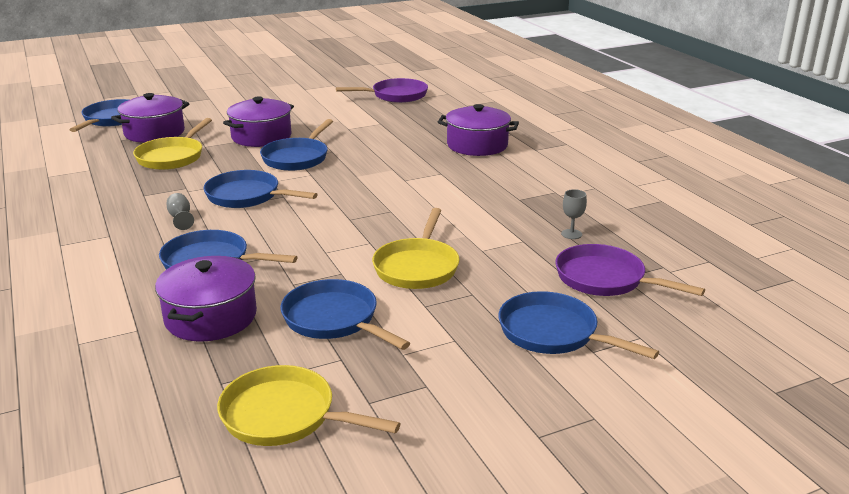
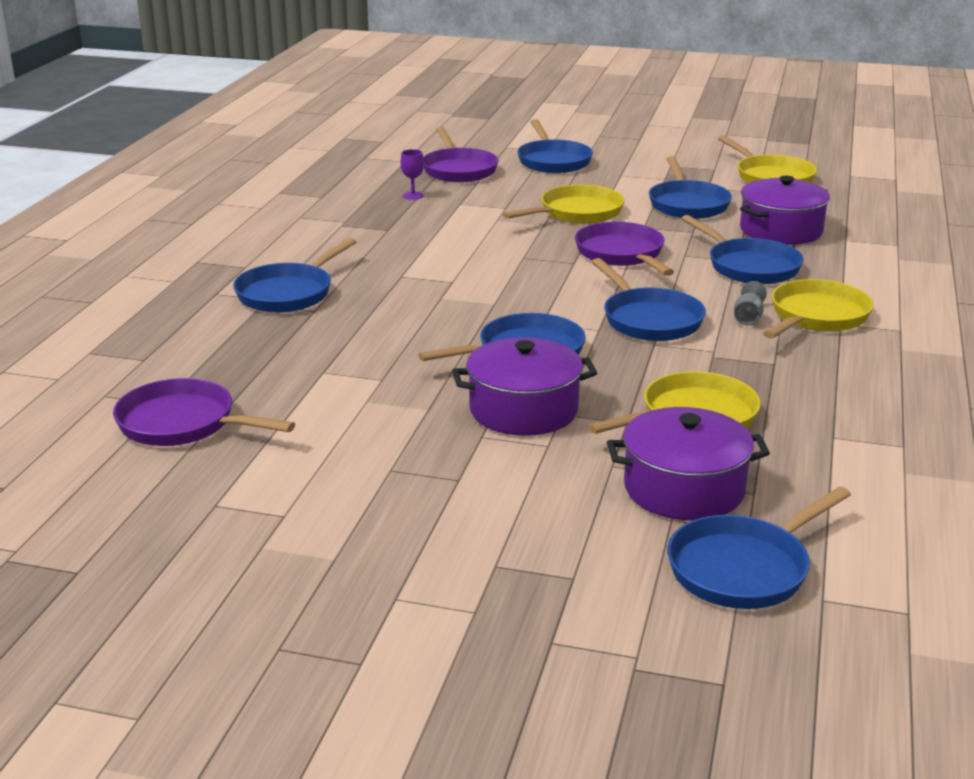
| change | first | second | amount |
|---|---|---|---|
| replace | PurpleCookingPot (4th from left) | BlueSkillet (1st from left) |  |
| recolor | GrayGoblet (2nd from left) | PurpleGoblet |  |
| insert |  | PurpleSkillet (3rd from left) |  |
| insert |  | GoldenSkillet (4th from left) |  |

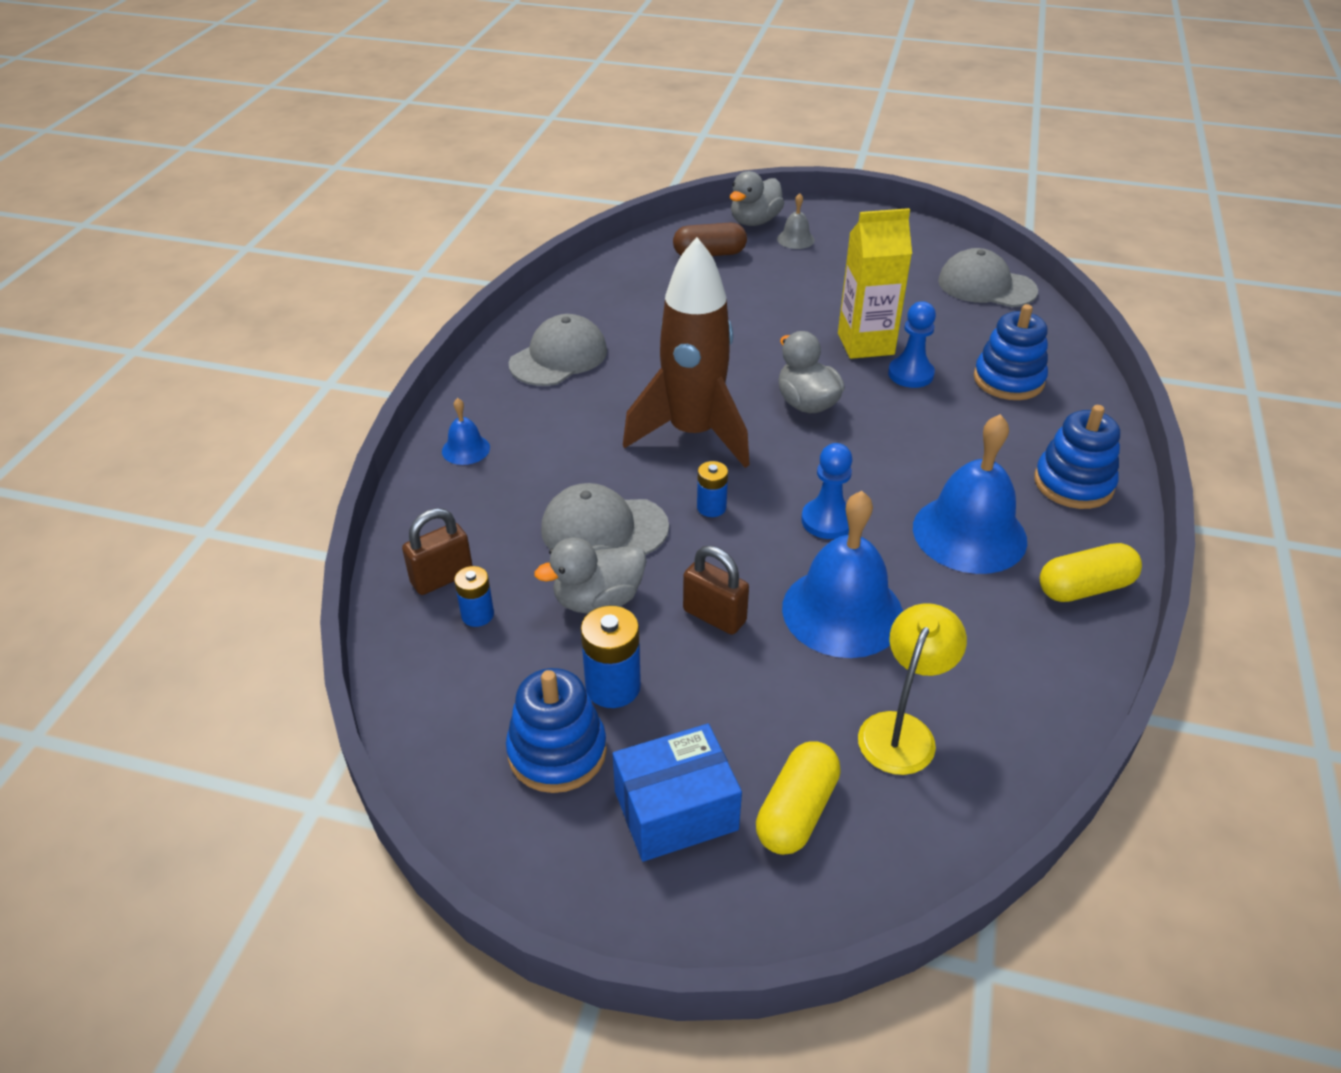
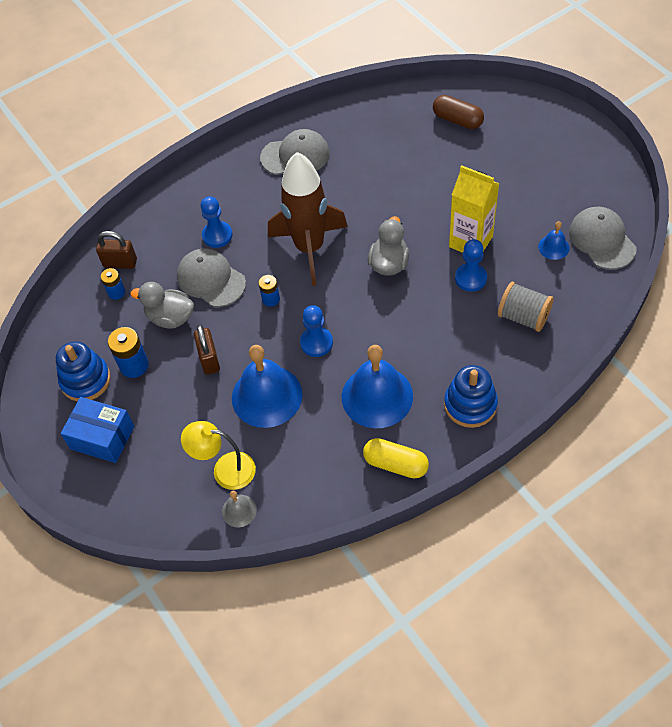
| change | first | second | amount |
|---|---|---|---|
| move | BlueSchoolBell (1st from left in the first image) | BlueSchoolBell (3rd from left) |  |
| delete | GrayRubberDuck (2nd from left) |  |  |
| delete | GoldenPill (1st from left) |  |  |
| move | GraySchoolBell |  |  |
| rotate | GoldenLamp |  | 150 degrees counterclockwise |
| replace | BlueStackingRings (2nd from left) | GrayBobbin |  |
| insert |  | BluePawn (1st from left) |  |

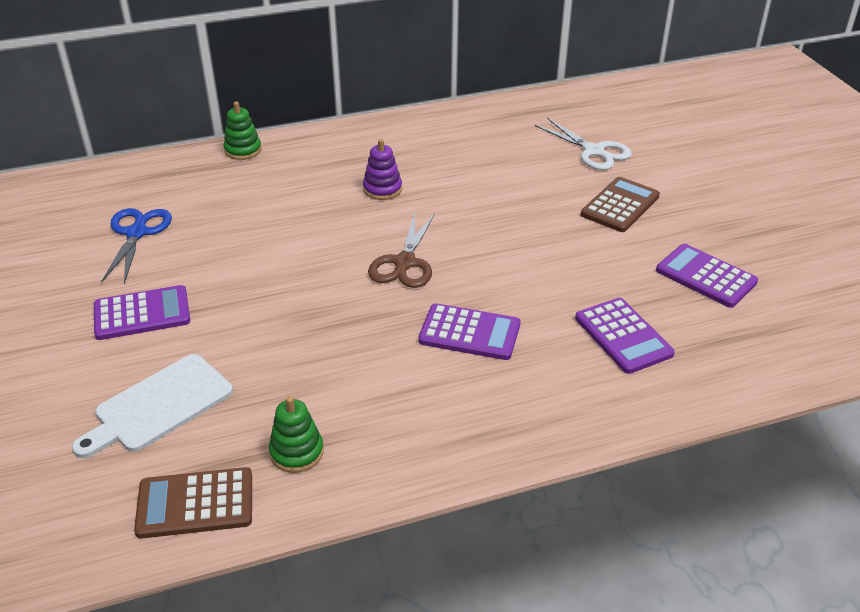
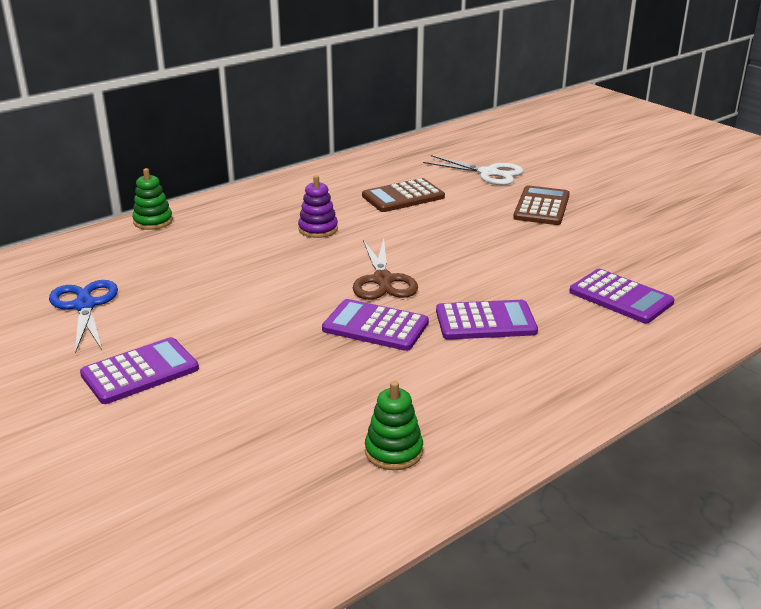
| change | first | second | amount |
|---|---|---|---|
| delete | SnowWhiteCuttingBoard |  |  |
| move | RussetCalculator (1st from left) |  |  |
| move | PurpleCalculator (4th from left in the first image) | PurpleCalculator (2nd from left) |  |

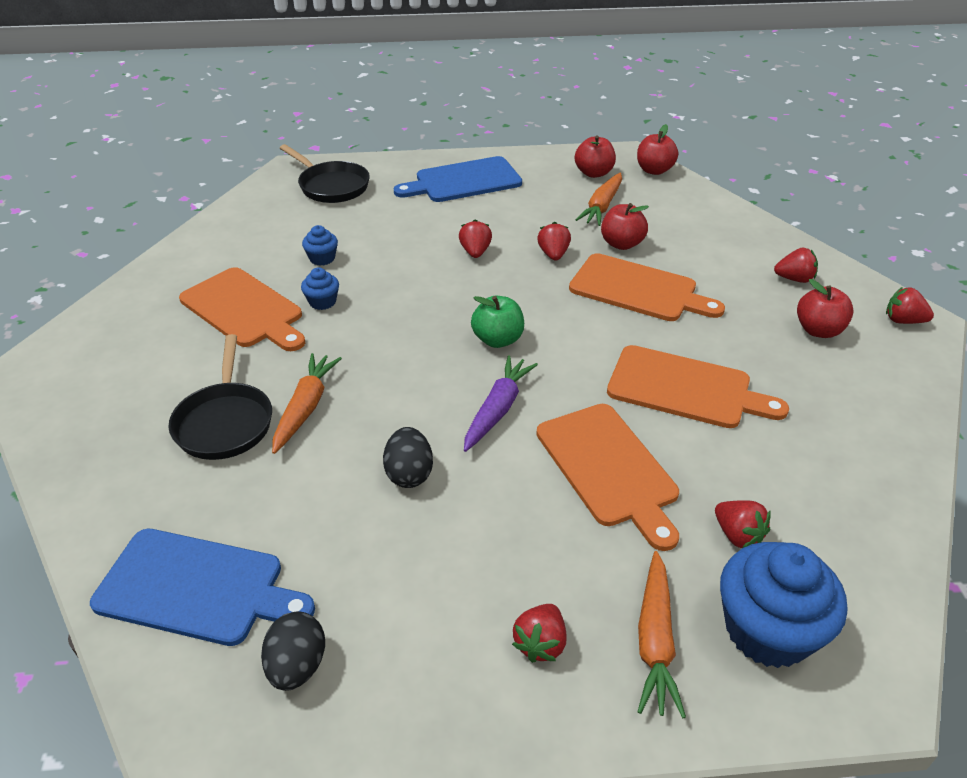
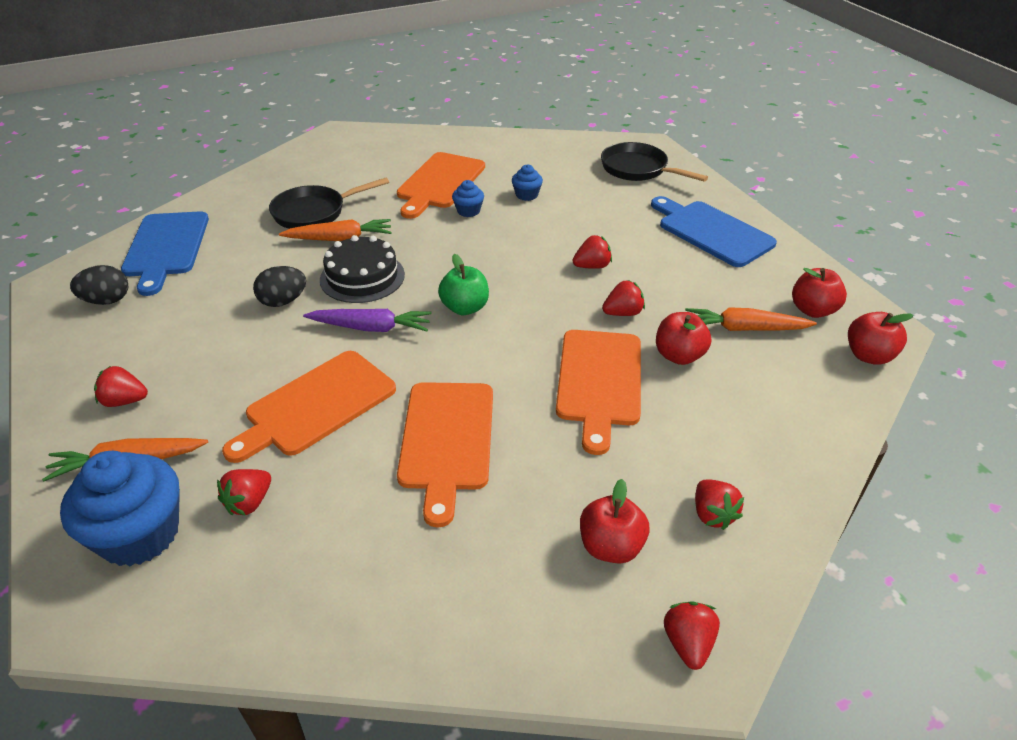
| change | first | second | amount |
|---|---|---|---|
| rotate | JetBlackSkillet (2nd from left) |  | 105 degrees clockwise |
| insert |  | JetBlackLayerCake |  |

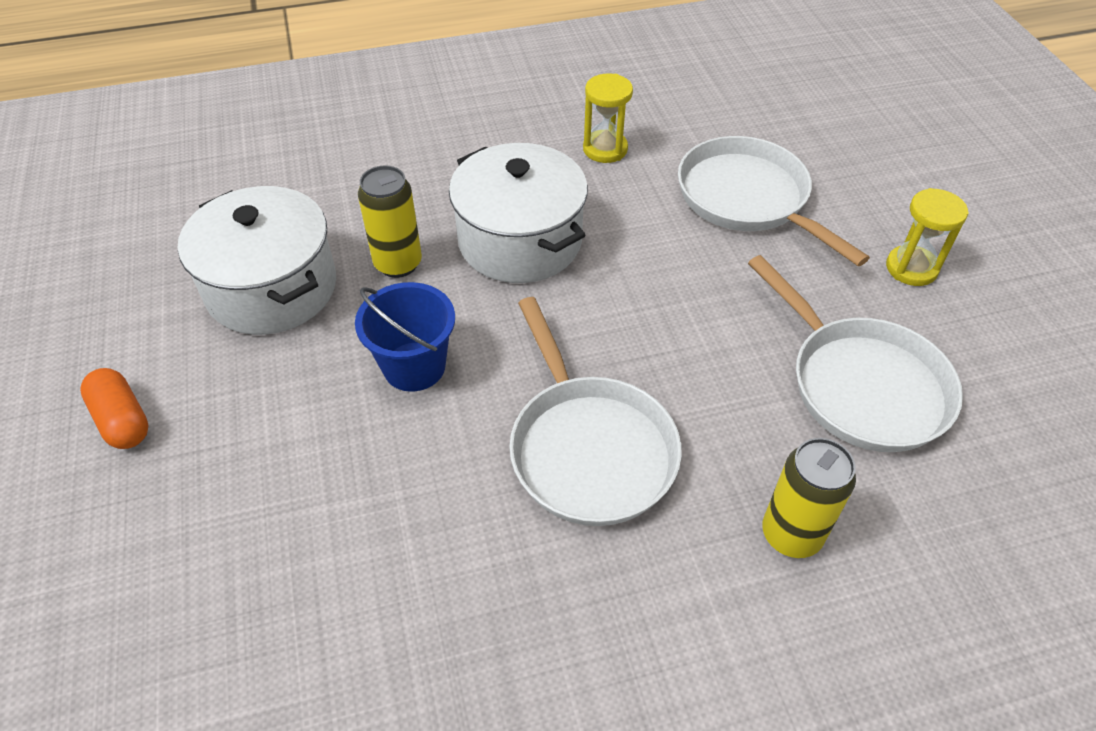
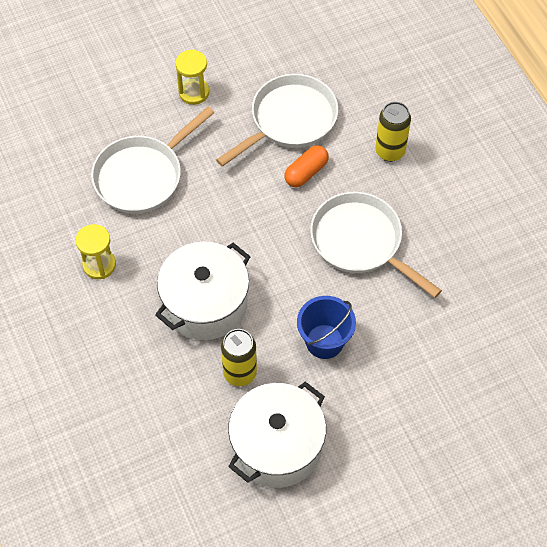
| change | first | second | amount |
|---|---|---|---|
| move | OrangePill |  |  |
| rotate | SnowWhiteSkillet (1st from left in the first image) | SnowWhiteSkillet (3rd from left) | 105 degrees counterclockwise |

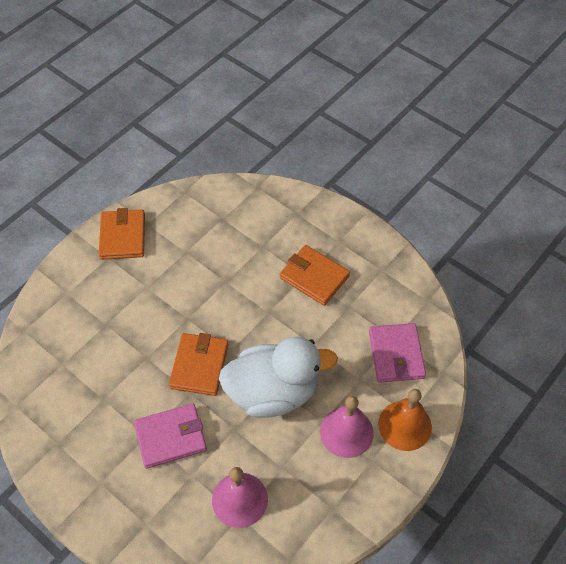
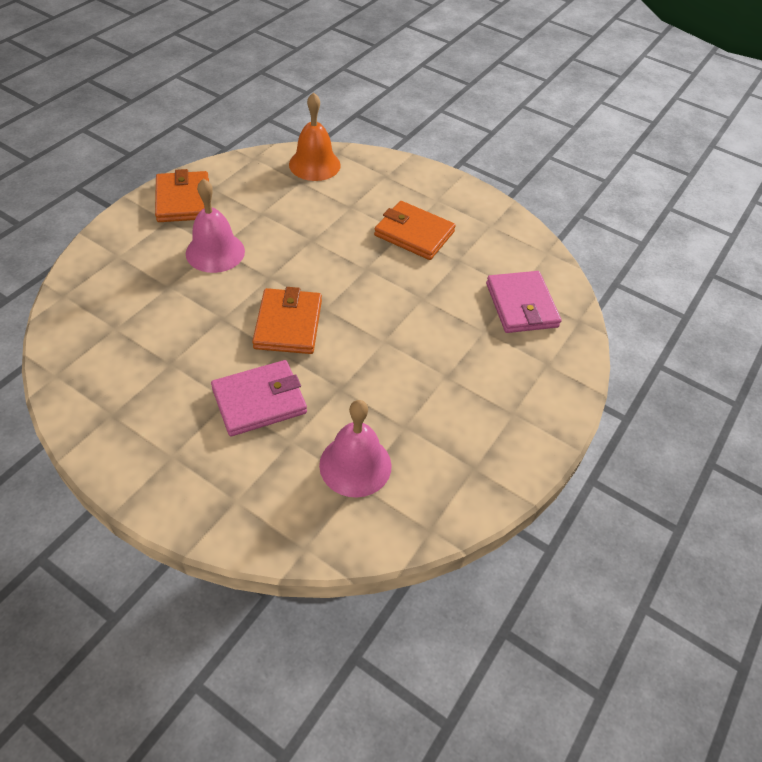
| change | first | second | amount |
|---|---|---|---|
| delete | SnowWhiteRubberDuck |  |  |
| move | PinkSchoolBell (2nd from left in the first image) | PinkSchoolBell (1st from left) |  |
| move | OrangeSchoolBell |  |  |

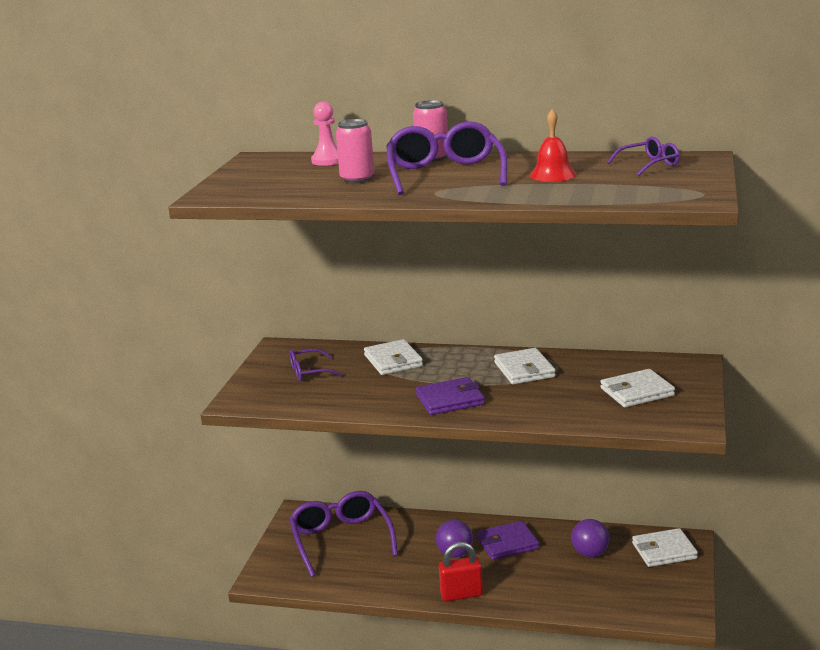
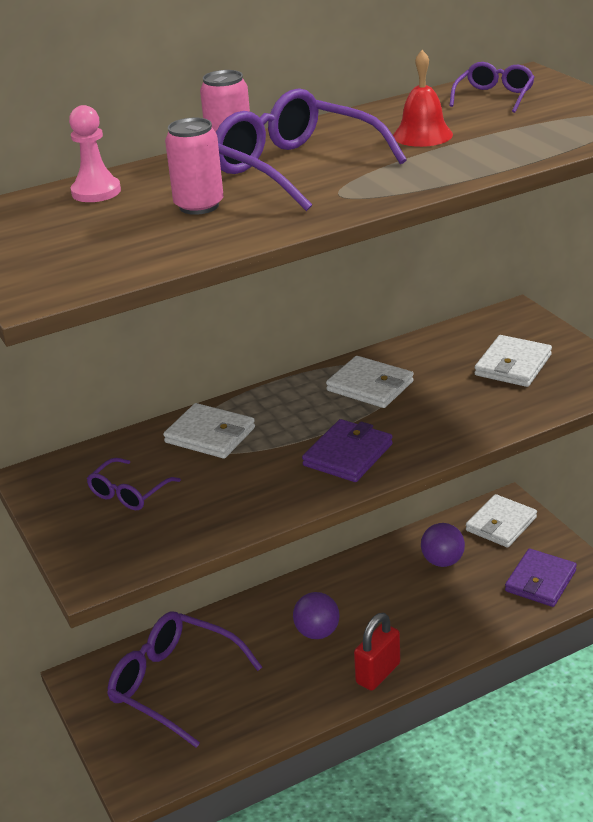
| change | first | second | amount |
|---|---|---|---|
| move | PurpleWallet (2nd from left) |  |  |

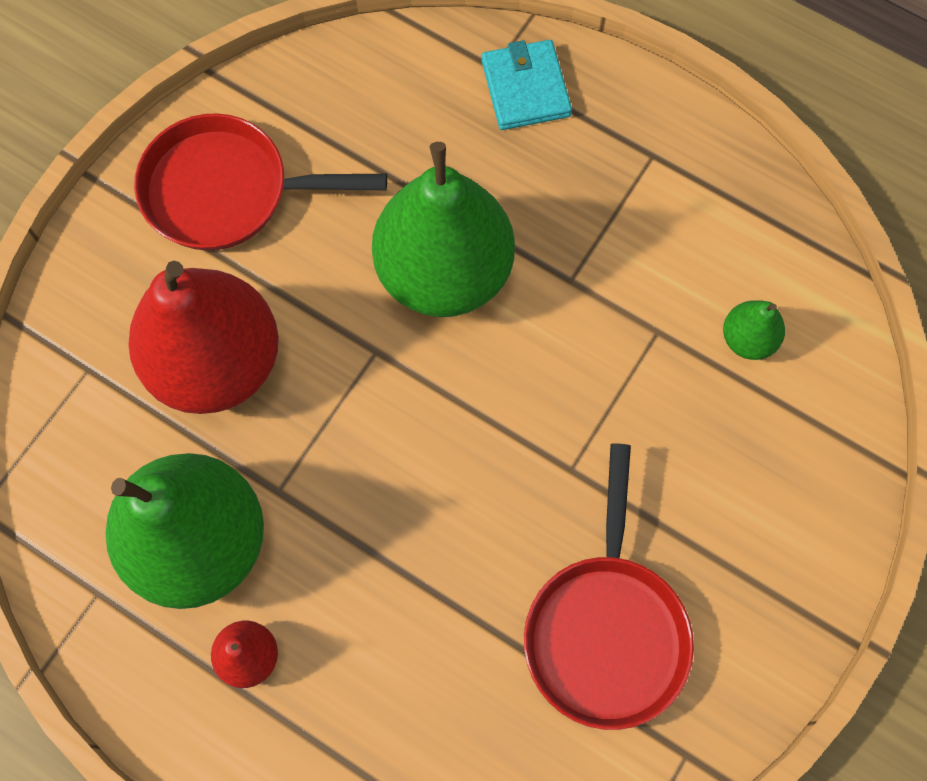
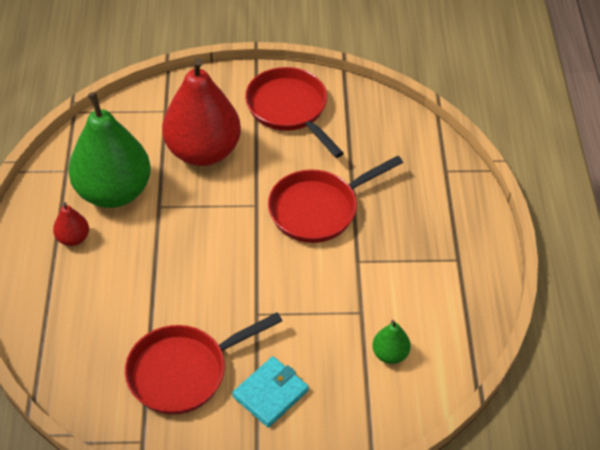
| change | first | second | amount |
|---|---|---|---|
| replace | GreenPearFruit (2nd from left) | RedSkillet (3rd from left) |  |
| move | AquaWallet |  |  |

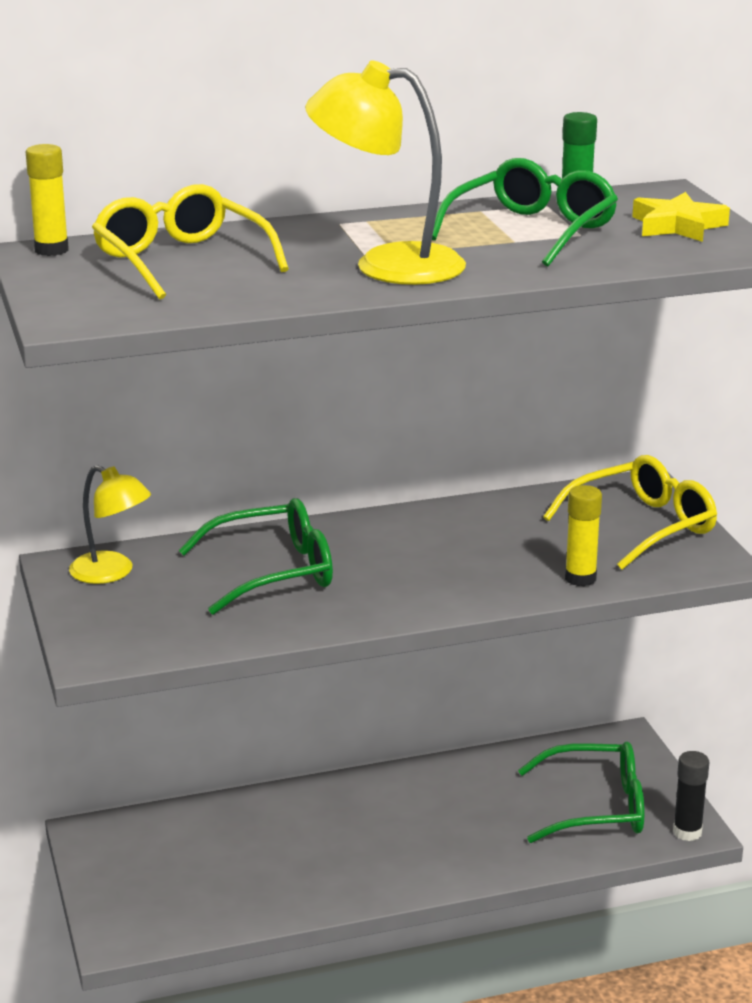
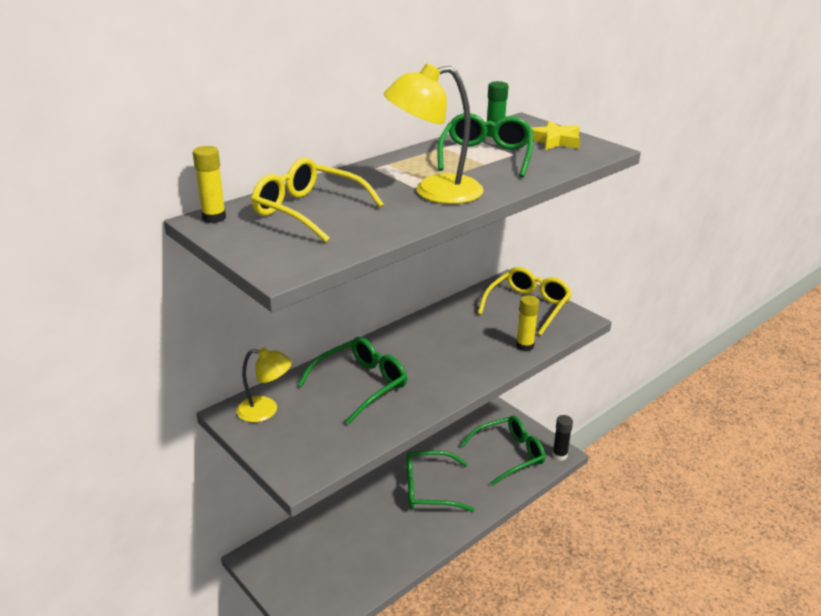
| change | first | second | amount |
|---|---|---|---|
| insert |  | GreenGlasses (2nd from left) |  |

